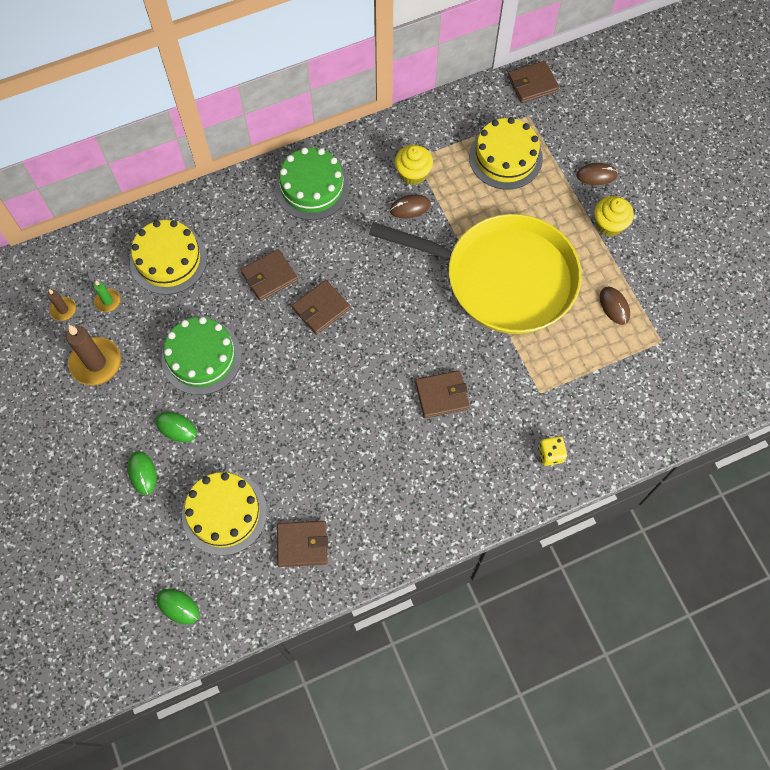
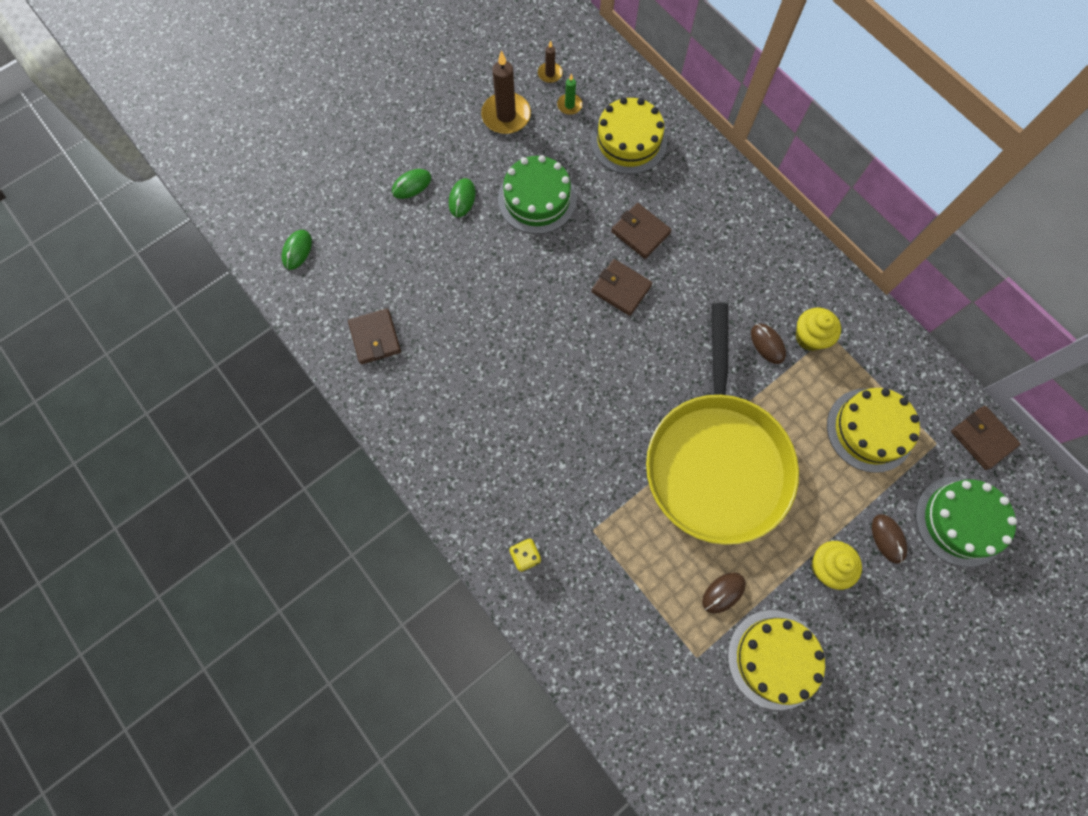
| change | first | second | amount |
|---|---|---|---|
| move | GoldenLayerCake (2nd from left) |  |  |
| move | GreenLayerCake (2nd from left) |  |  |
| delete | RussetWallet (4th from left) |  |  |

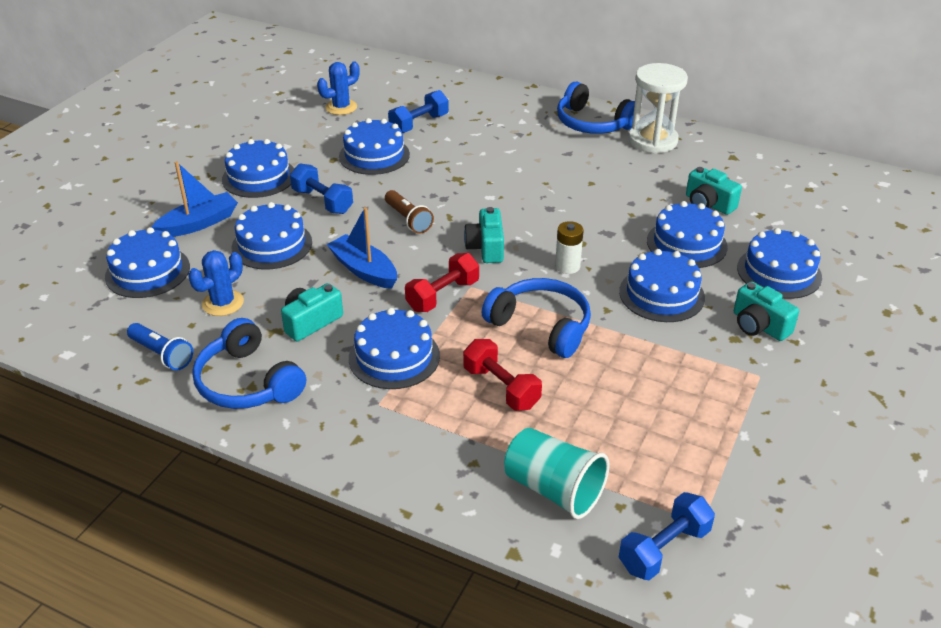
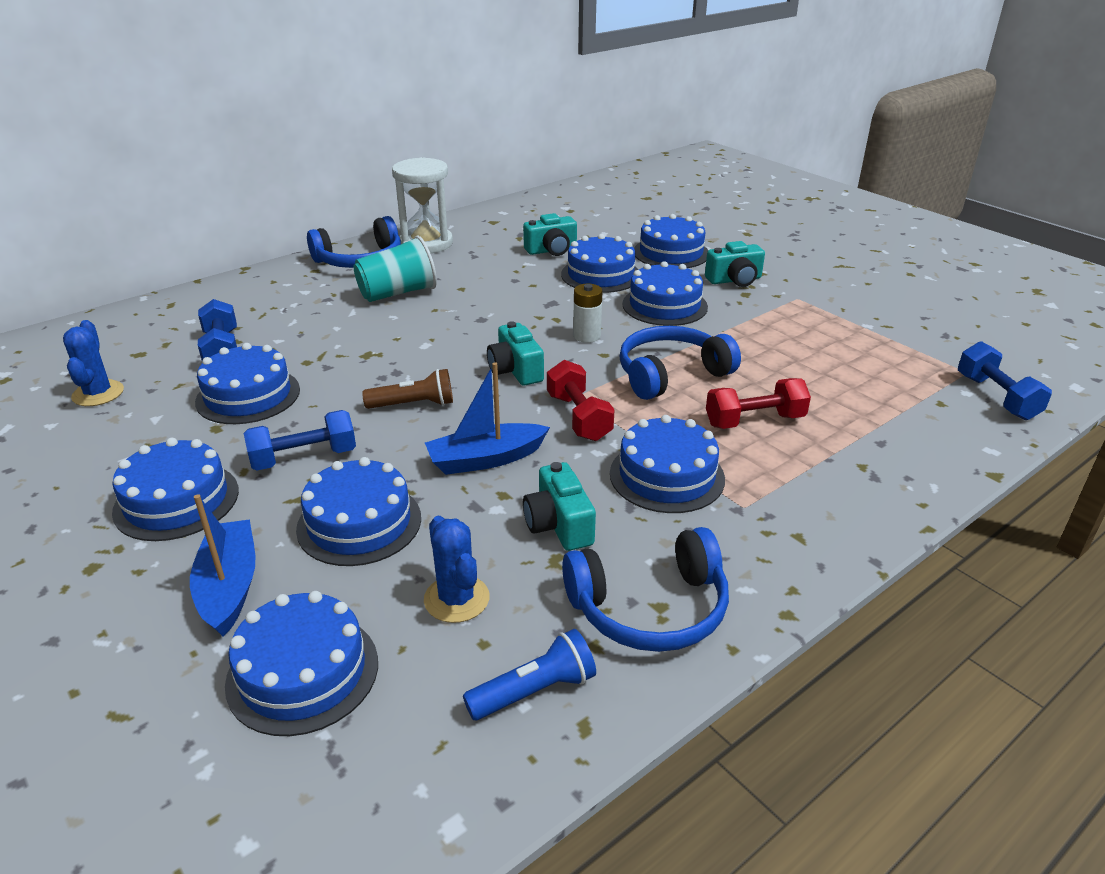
| change | first | second | amount |
|---|---|---|---|
| rotate | AquaCamera (2nd from left in the first image) | AquaCamera (1st from left) | 45 degrees clockwise |
| move | AquaBeaker |  |  |

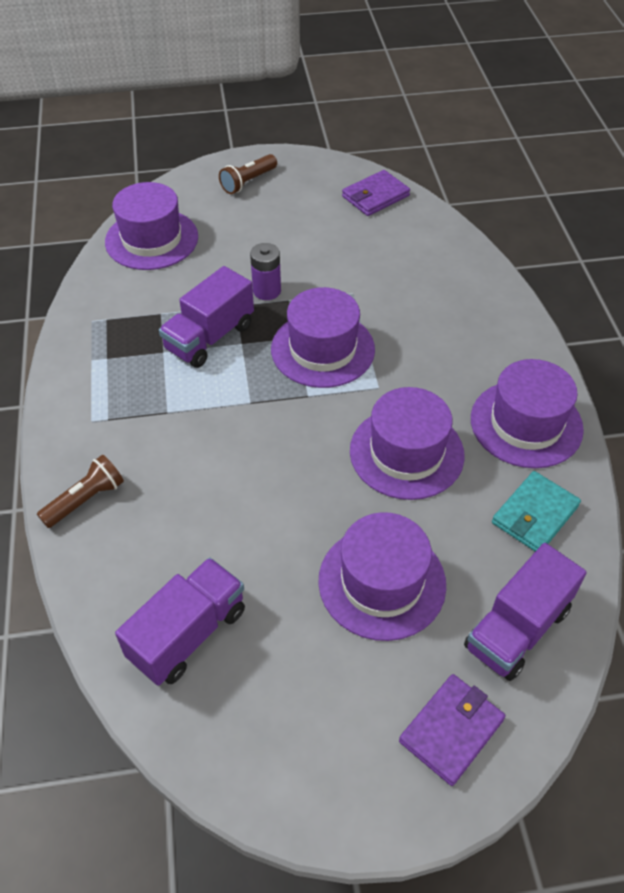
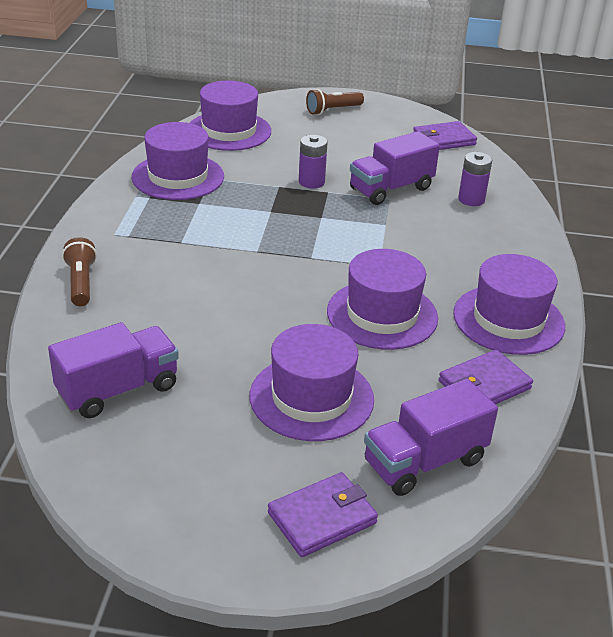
| change | first | second | amount |
|---|---|---|---|
| rotate | RussetFlashlight (1st from left) |  | 75 degrees counterclockwise |
| move | PurpleToyTruck (2nd from left) |  |  |
| move | PurpleTopHat (2nd from left in the first image) | PurpleTopHat (1st from left) |  |
| recolor | AquaWallet | PurpleWallet (3rd from left) |  |
| insert |  | PurpleBattery (2nd from left) |  |

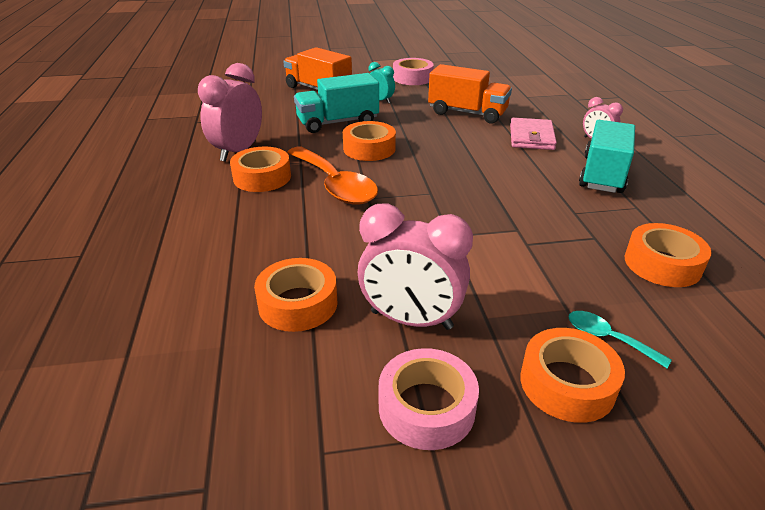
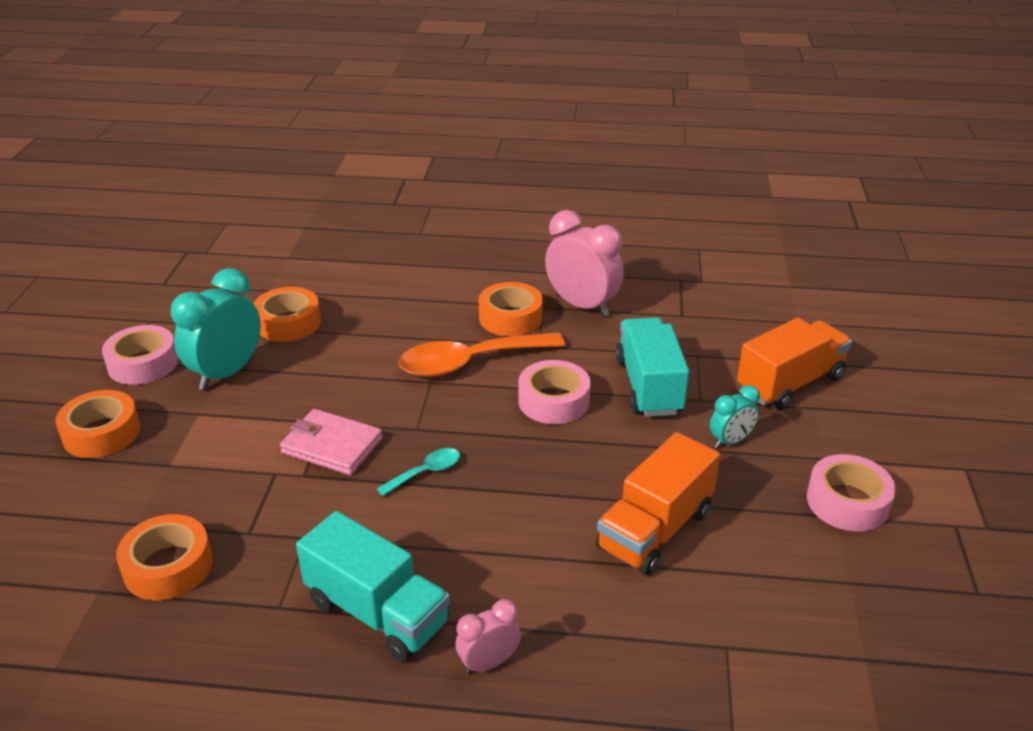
| change | first | second | amount |
|---|---|---|---|
| recolor | OrangeTape (3rd from left) | PinkTape (2nd from left) |  |
| recolor | PinkBedsideClock (2nd from left) | AquaBedsideClock (1st from left) |  |
| move | PinkWallet |  |  |
| move | AquaTeaspoon |  |  |

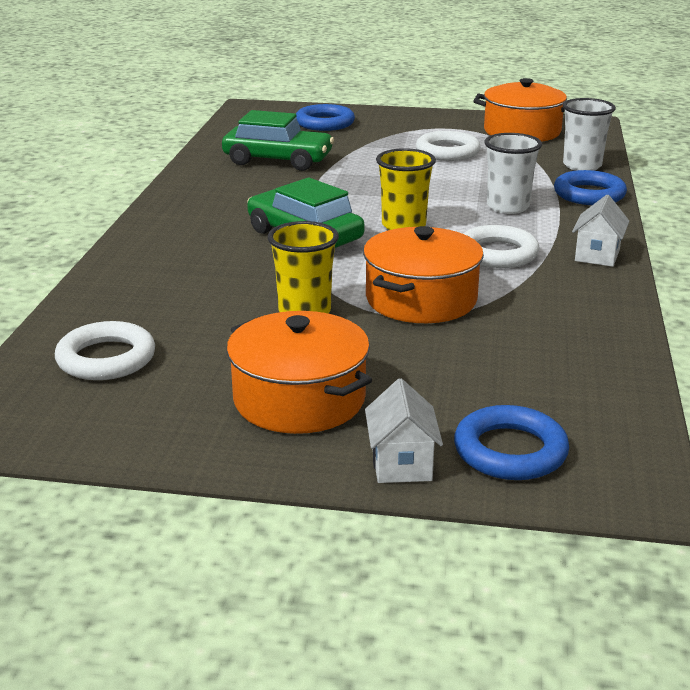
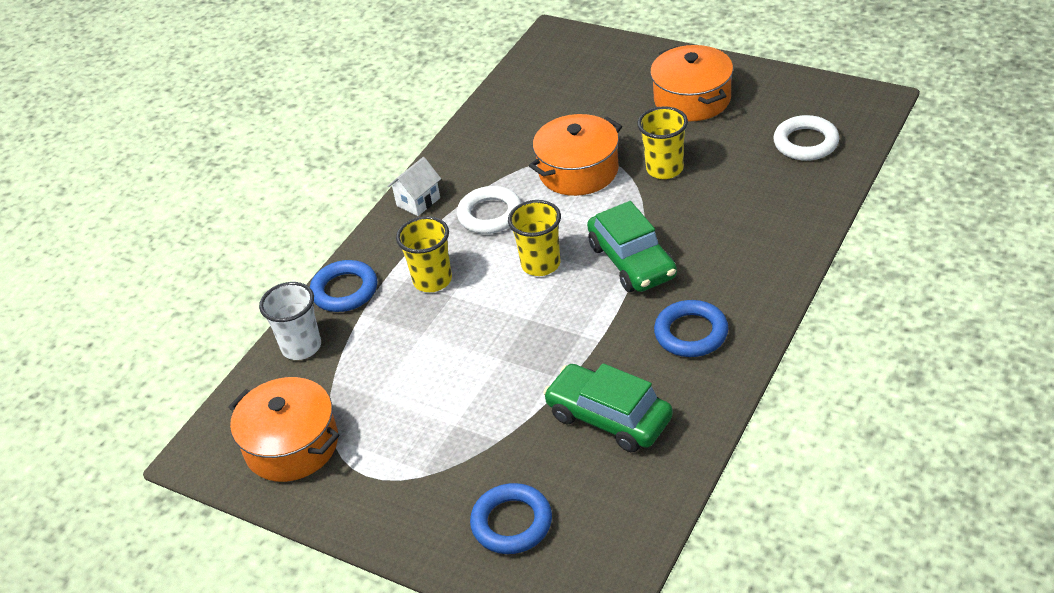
| change | first | second | amount |
|---|---|---|---|
| delete | SnowWhiteToyHouse (1st from left) |  |  |
| delete | SnowWhiteHoop (2nd from left) |  |  |
| move | BlueHoop (2nd from left in the first image) | BlueHoop (3rd from left) |  |
| recolor | SnowWhiteBeaker (1st from left) | GoldenBeaker (1st from left) |  |

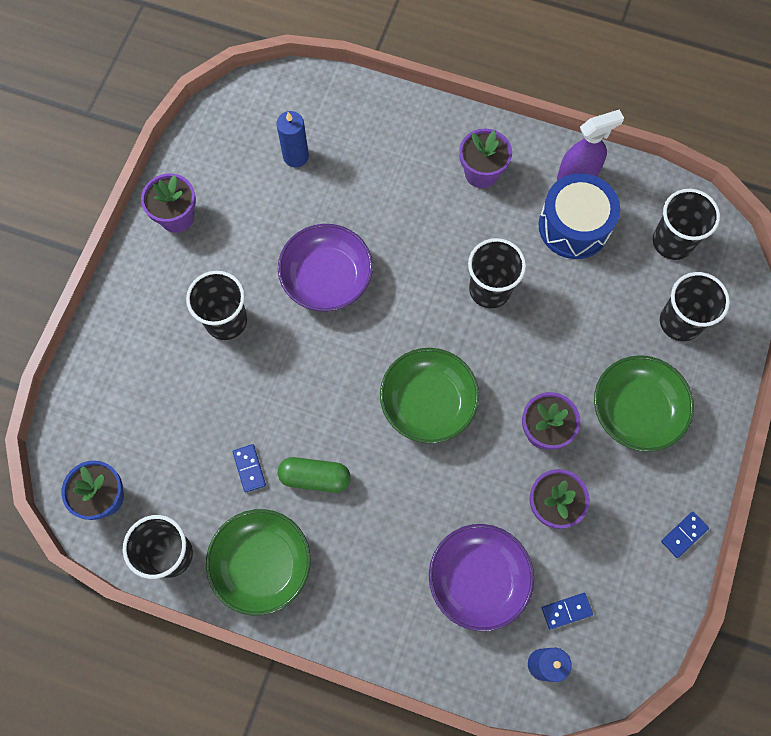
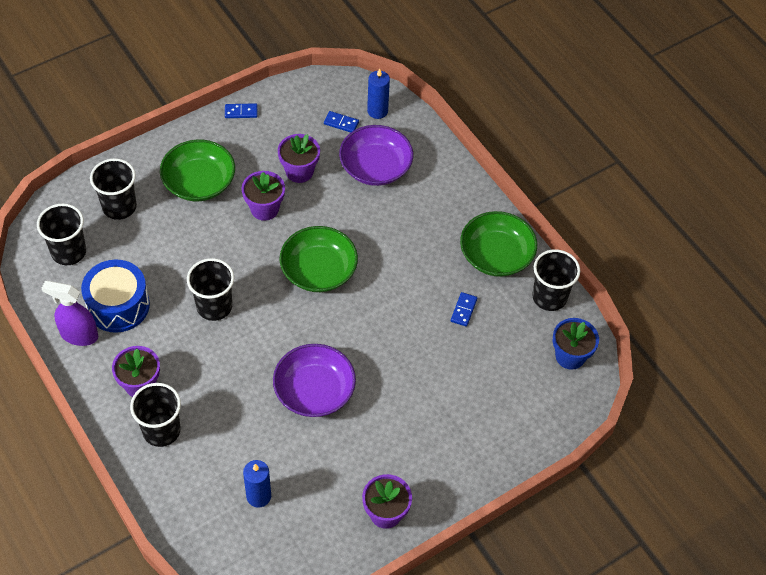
| change | first | second | amount |
|---|---|---|---|
| move | JetBlackBeaker (2nd from left in the first image) | JetBlackBeaker (3rd from left) |  |
| delete | GreenPill |  |  |

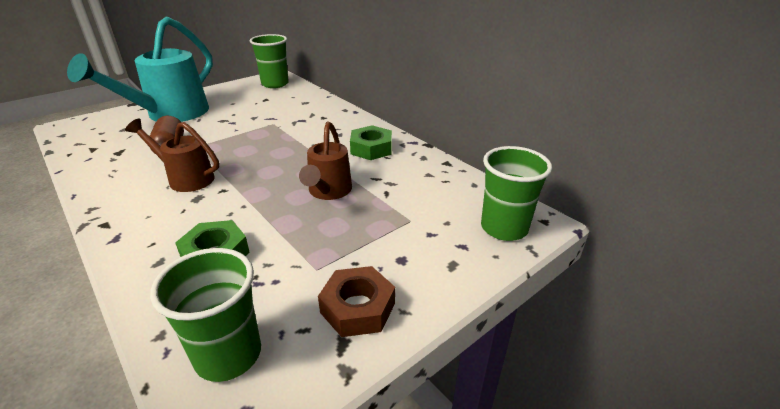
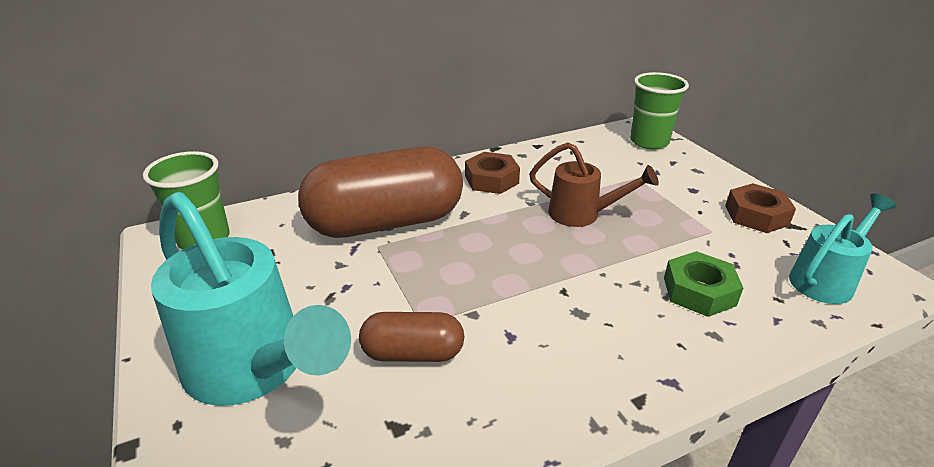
| change | first | second | amount |
|---|---|---|---|
| delete | RussetSprinklingCan (1st from left) |  |  |
| replace | GreenBeaker (1st from left) | AquaSprinklingCan (2nd from left) |  |
| recolor | GreenNut (2nd from left) | RussetNut (1st from left) |  |
| insert |  | RussetPill (1st from left) |  |

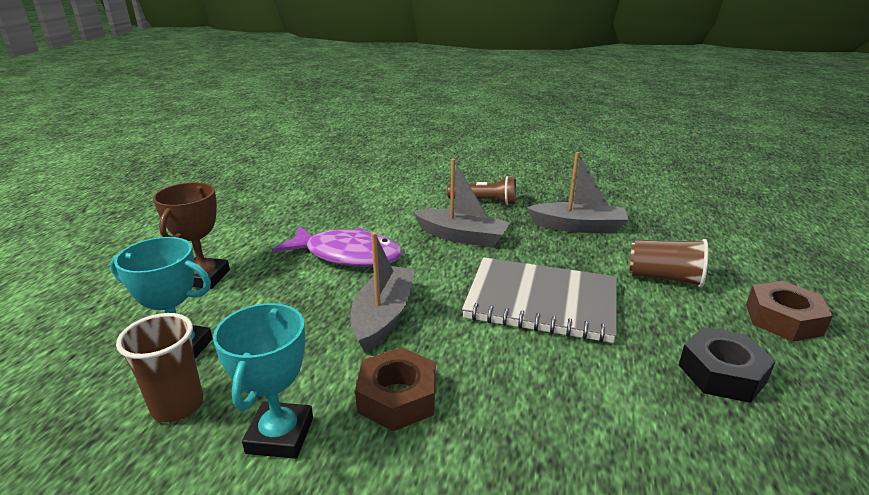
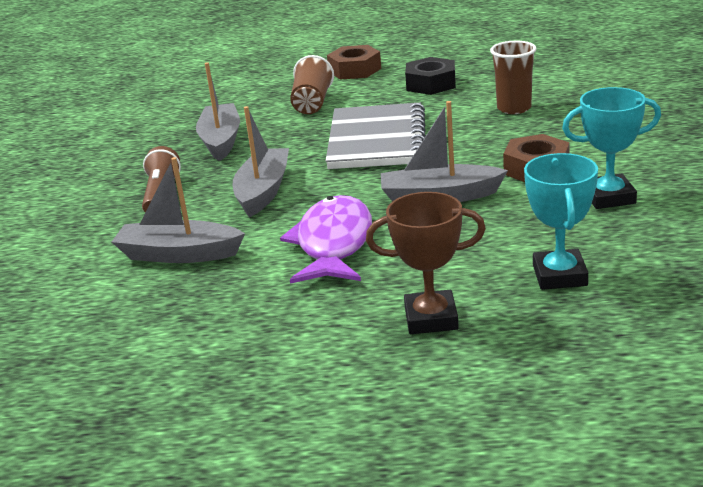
| change | first | second | amount |
|---|---|---|---|
| move | RussetBeaker (1st from left in the first image) | RussetBeaker (2nd from left) |  |
| insert |  | GrayBoat (1st from left) |  |

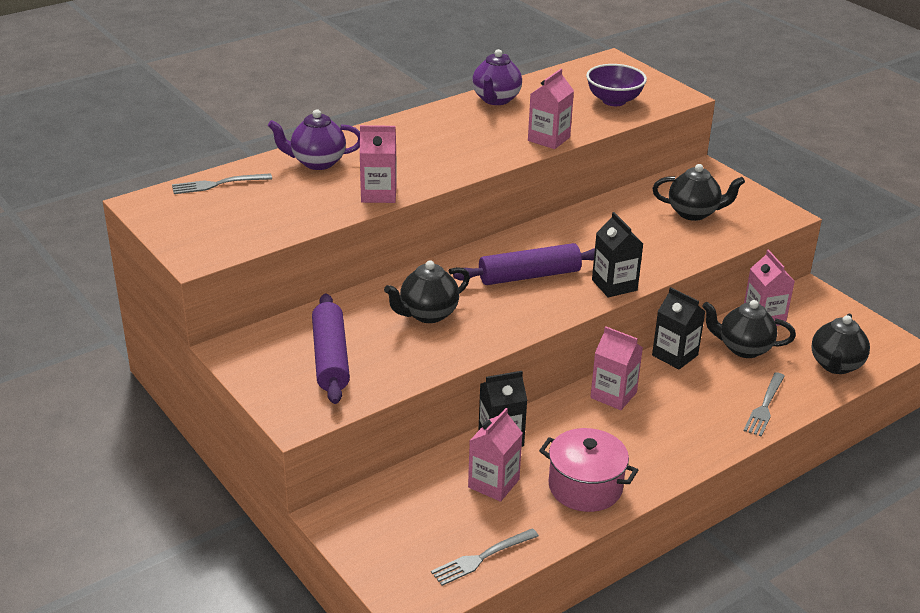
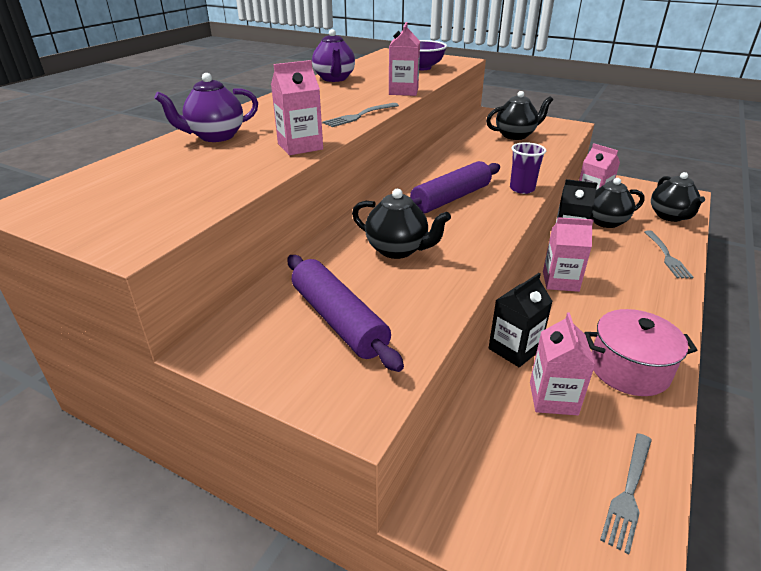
| change | first | second | amount |
|---|---|---|---|
| move | GrayFork (1st from left) |  |  |
| rotate | JetBlackTeapot (1st from left) |  | 90 degrees counterclockwise |
| replace | JetBlackCarton (2nd from left) | PurpleBeaker |  |

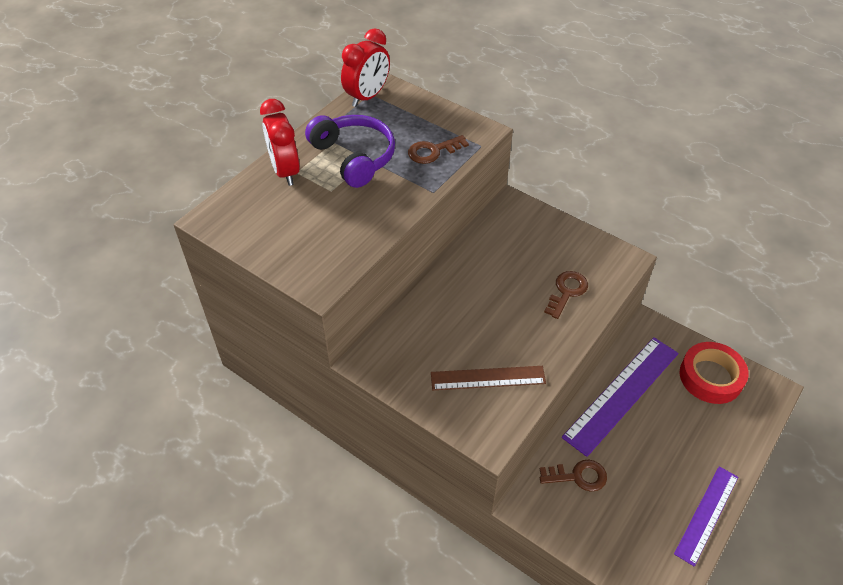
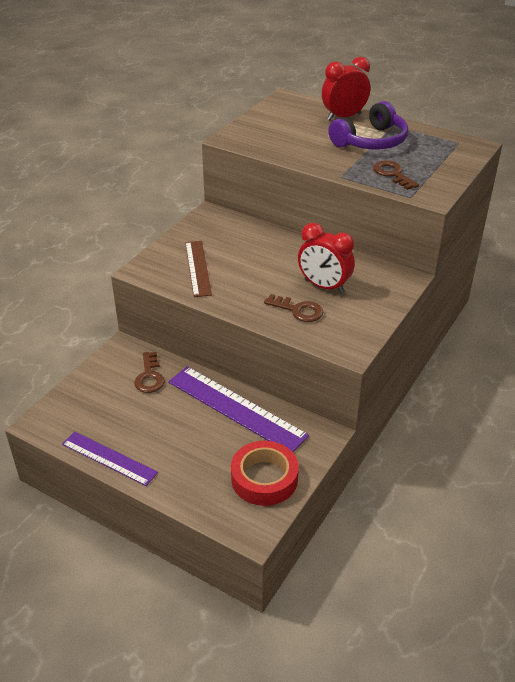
| change | first | second | amount |
|---|---|---|---|
| move | RedBedsideClock (2nd from left in the first image) | RedBedsideClock (1st from left) |  |

